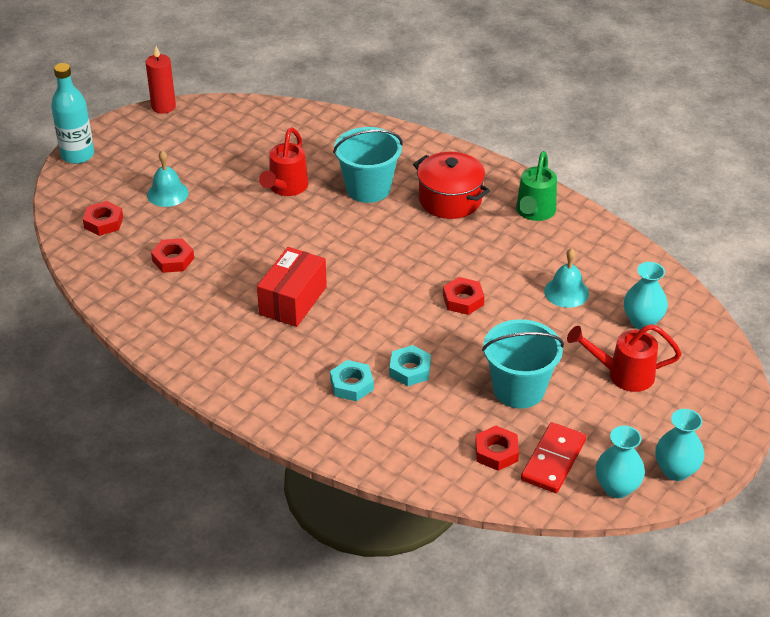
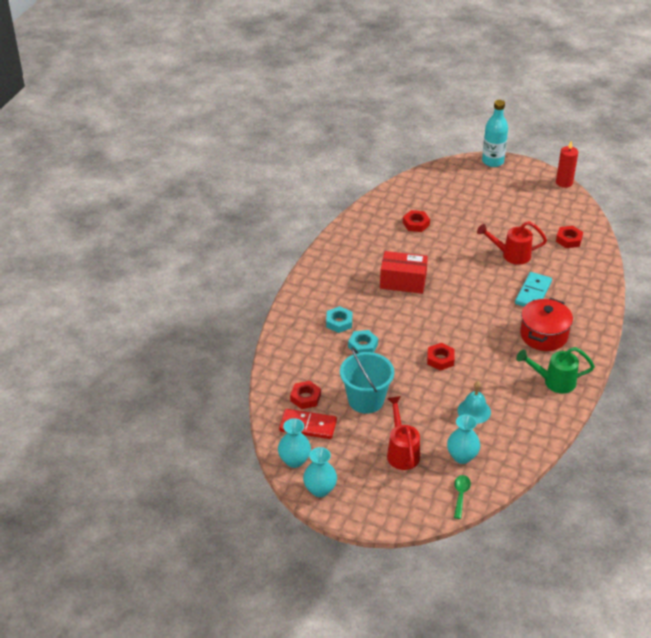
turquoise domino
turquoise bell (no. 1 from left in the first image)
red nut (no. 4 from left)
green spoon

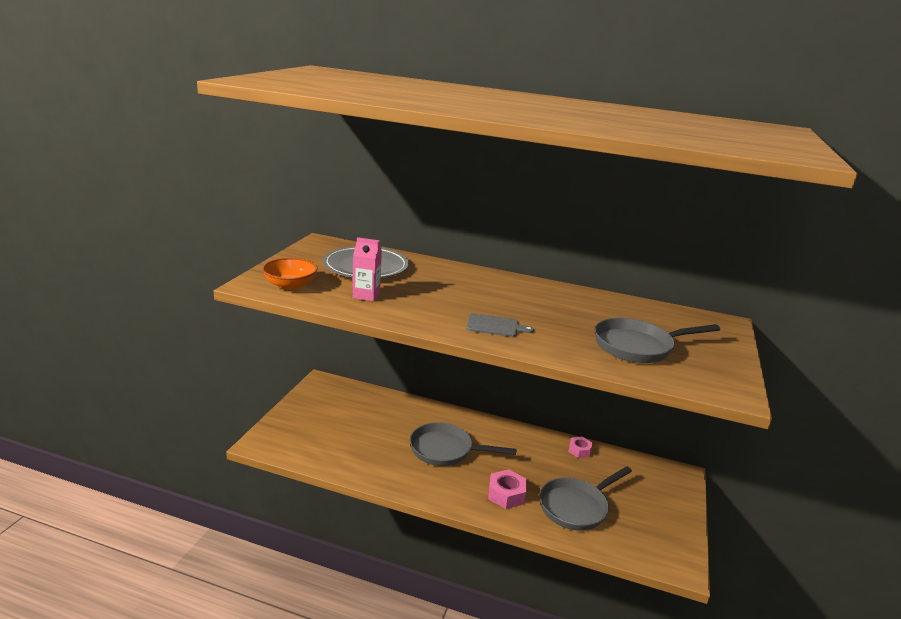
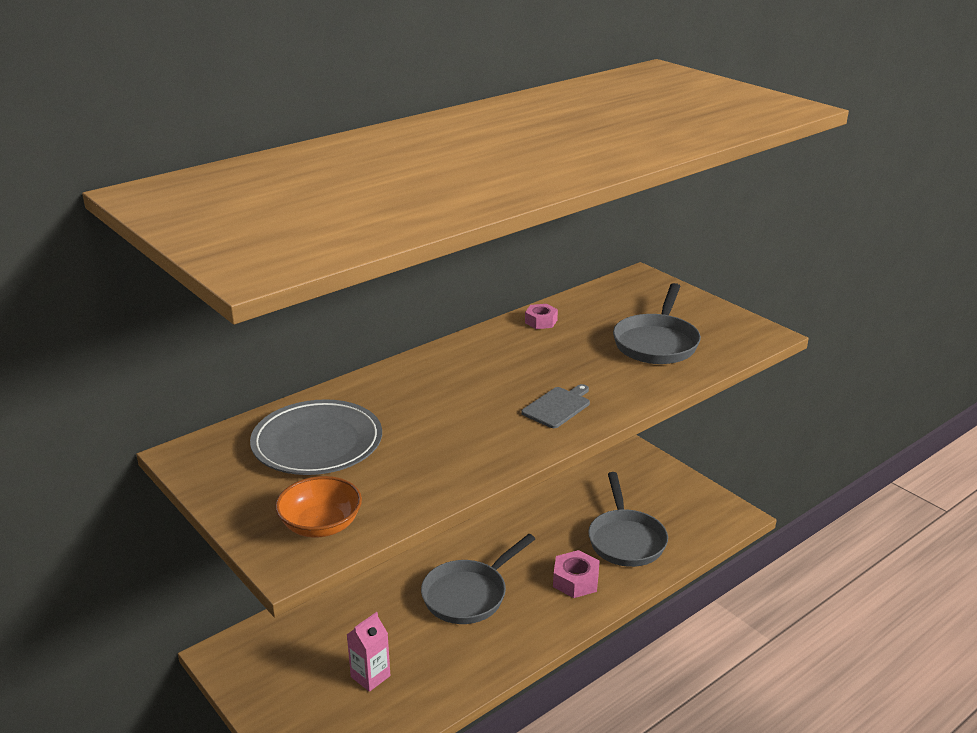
pink carton
pink nut (no. 1 from left)

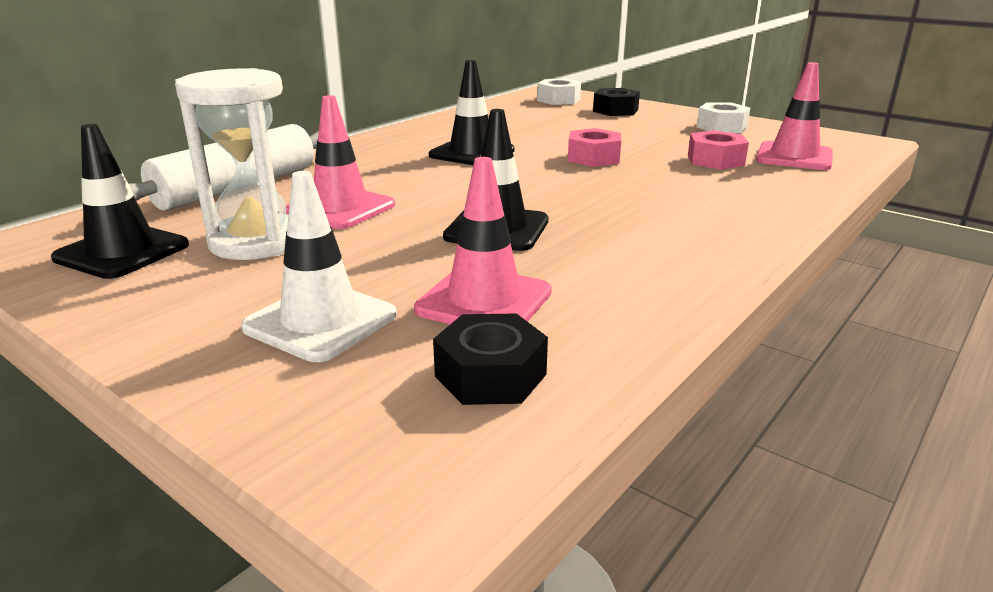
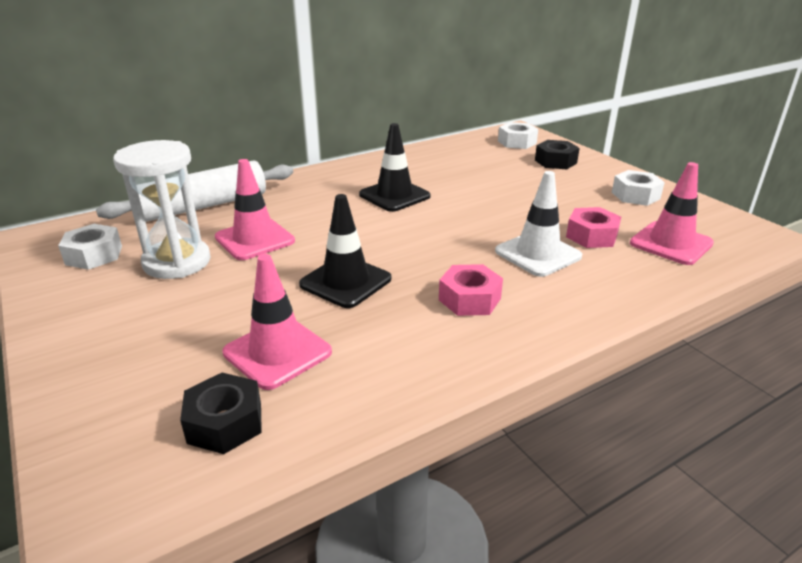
white nut (no. 1 from left)
pink nut (no. 1 from left)
white traffic cone

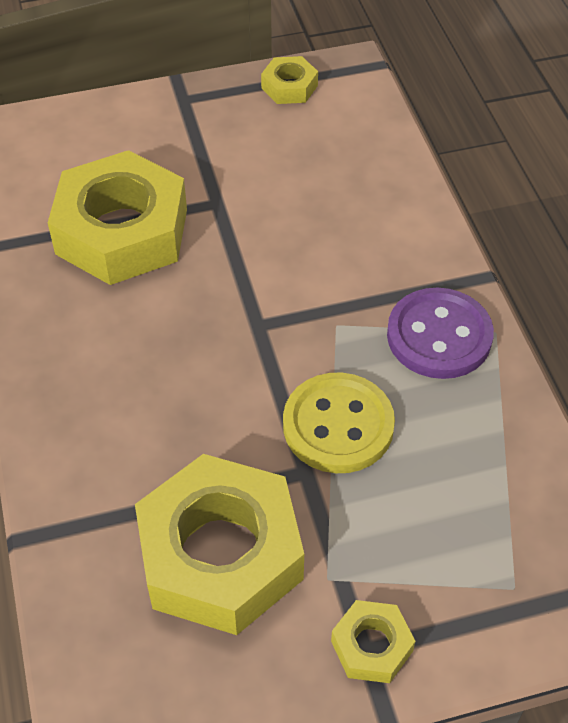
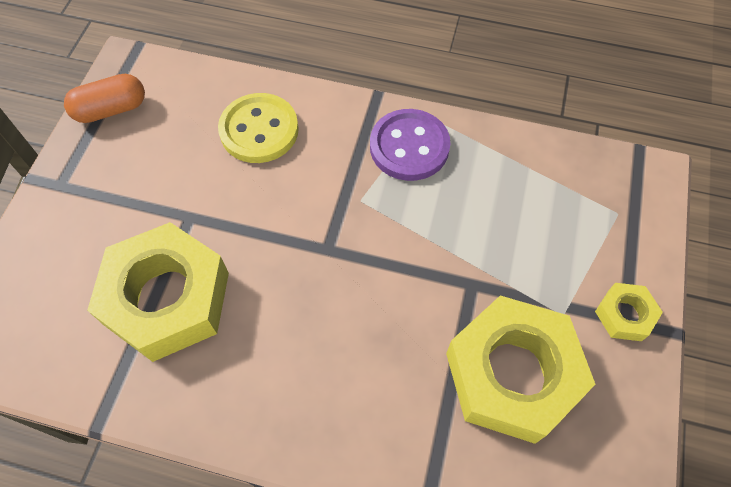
orange capsule
yellow button

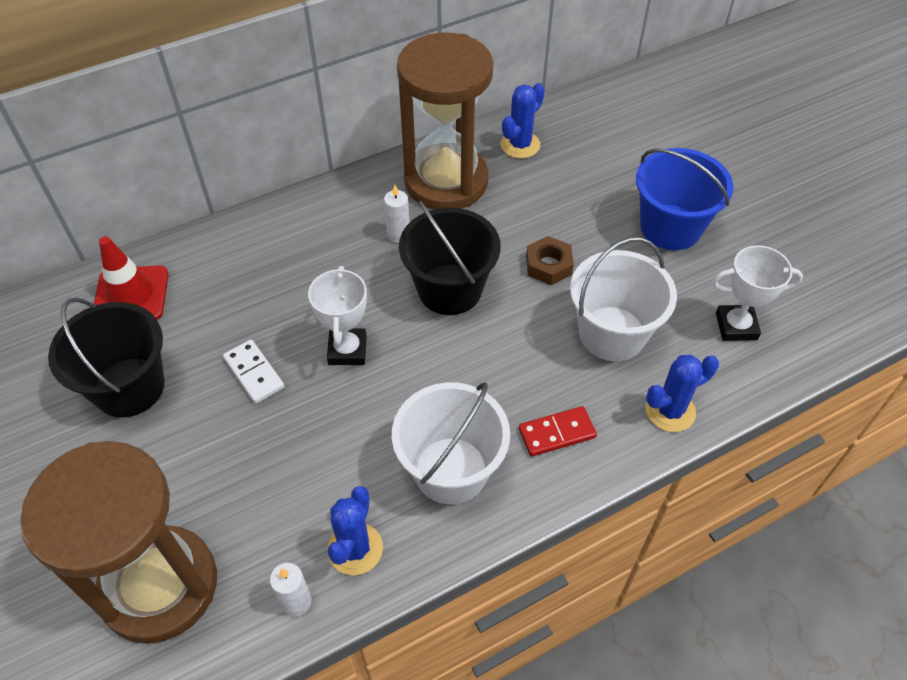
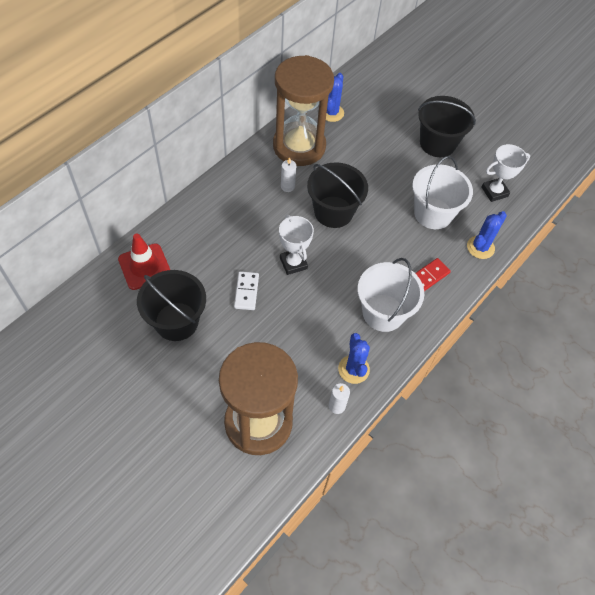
black bucket (no. 3 from left)
brown nut
white domino

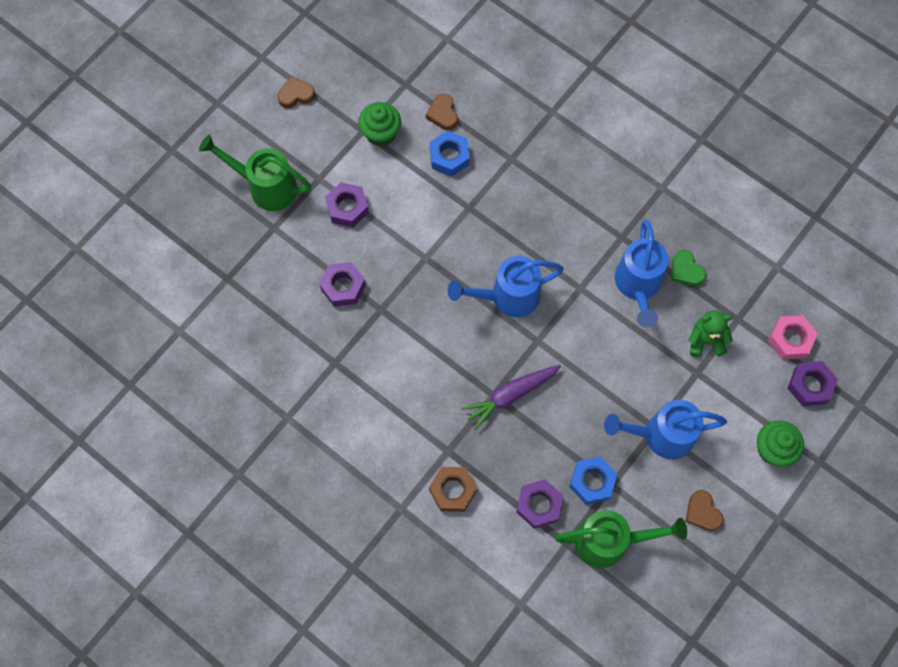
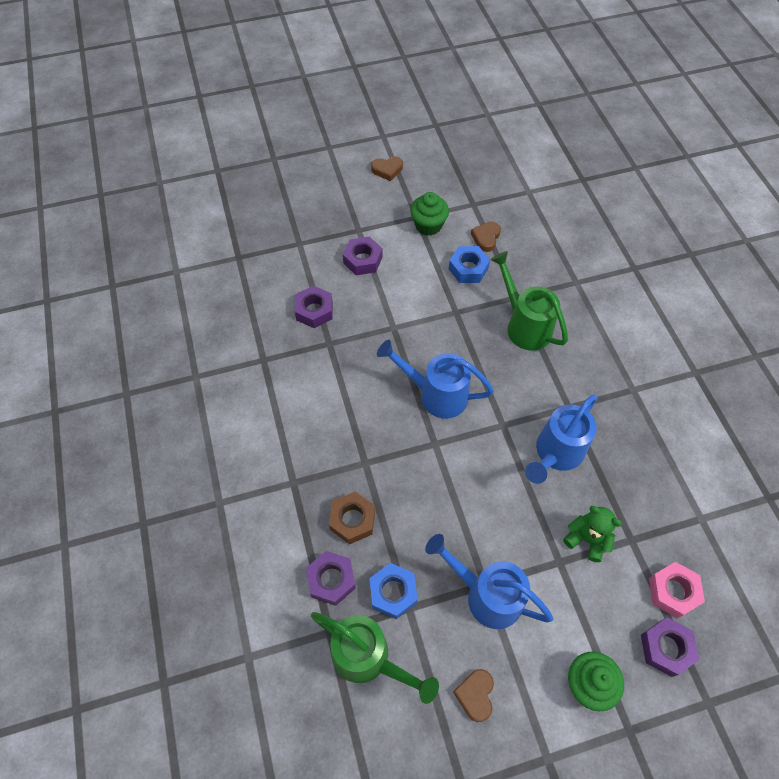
brown heart (no. 1 from left)
green watering can (no. 2 from left)
green heart
purple carrot
brown nut

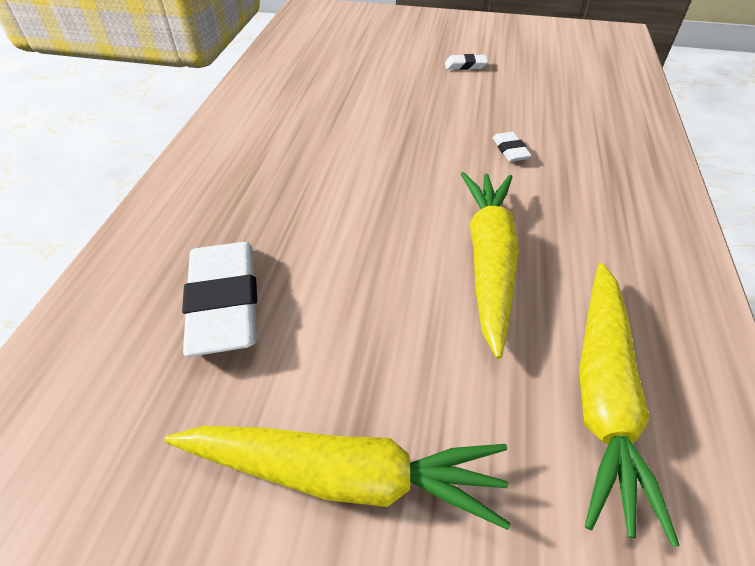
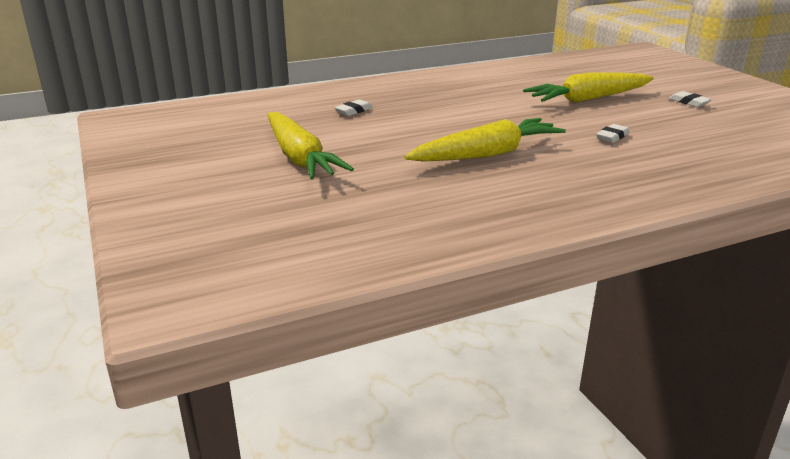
white eraser (no. 1 from left)
yellow carrot (no. 3 from left)

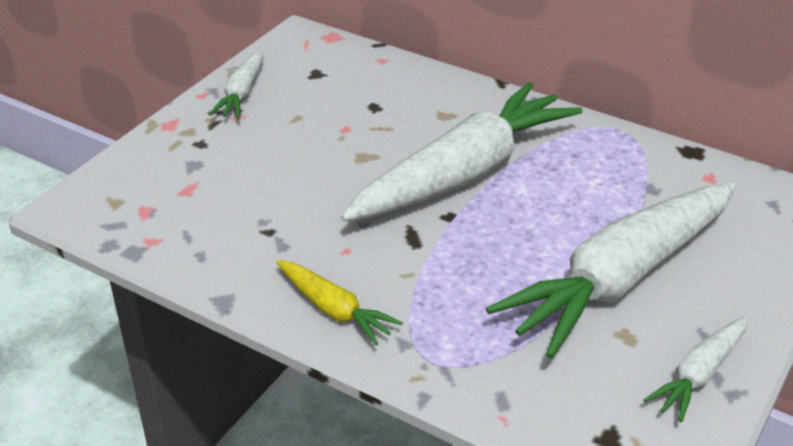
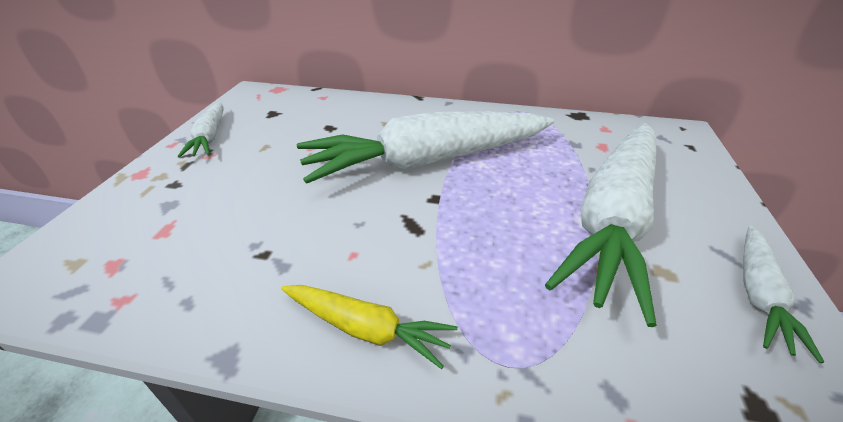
white carrot (no. 2 from left)

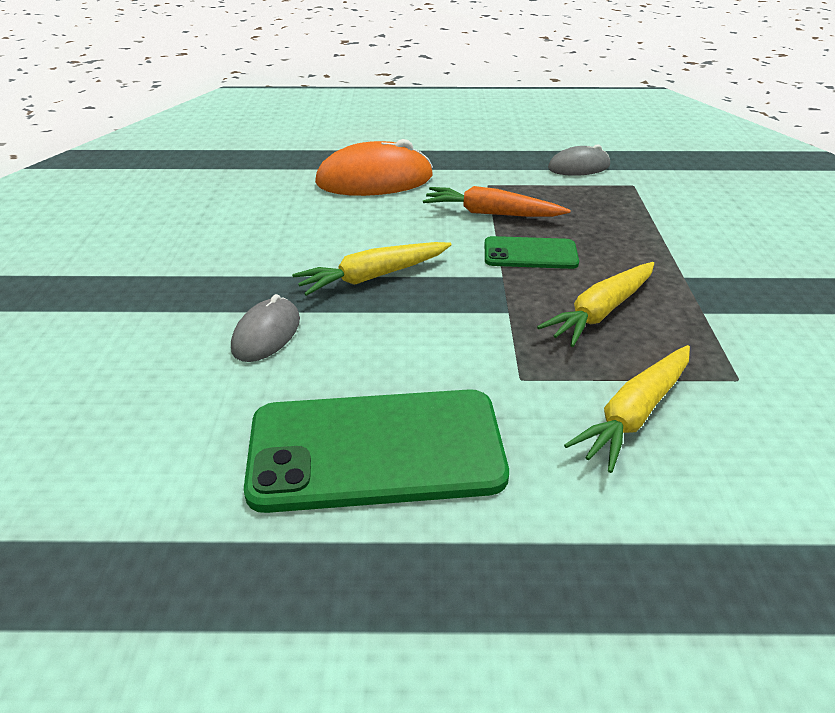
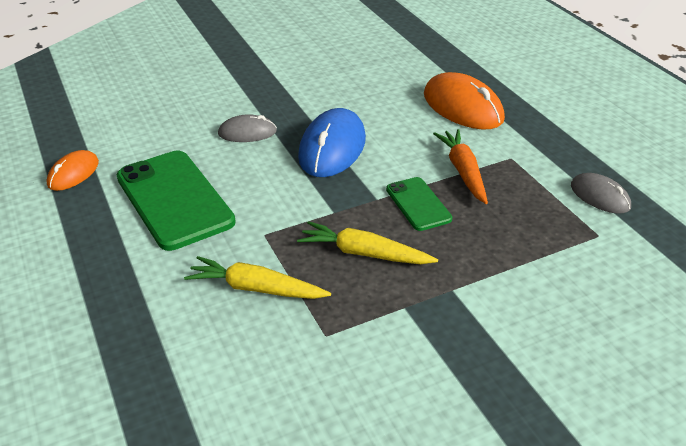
blue mouse
orange mouse (no. 1 from left)

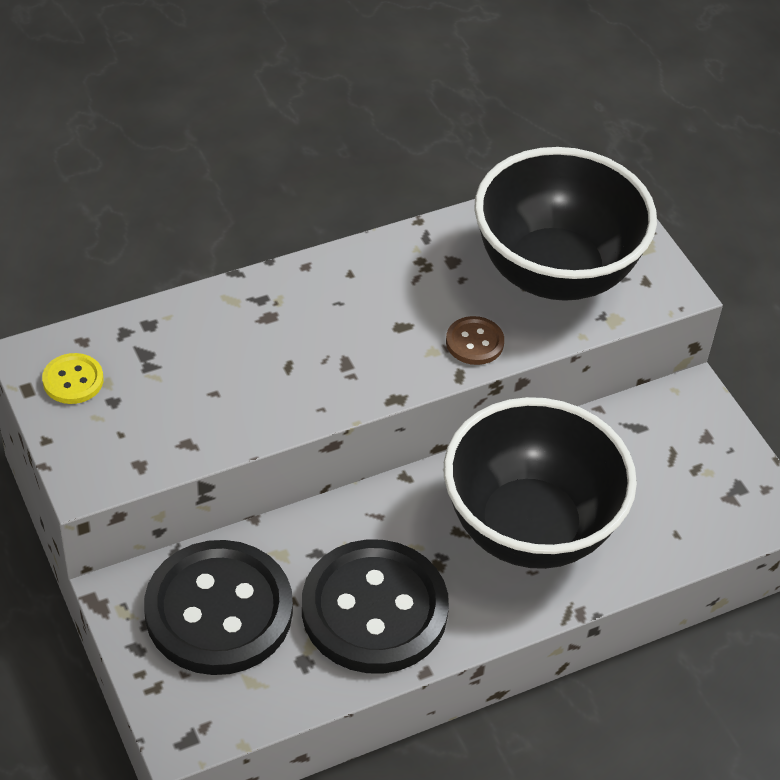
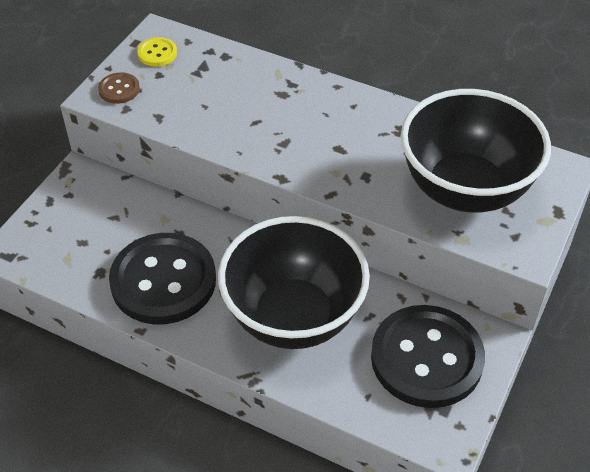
brown button
black button (no. 2 from left)

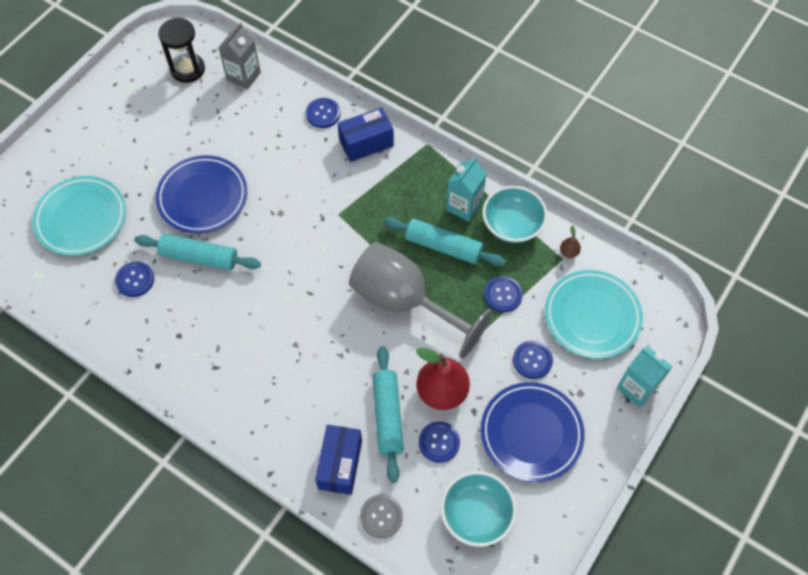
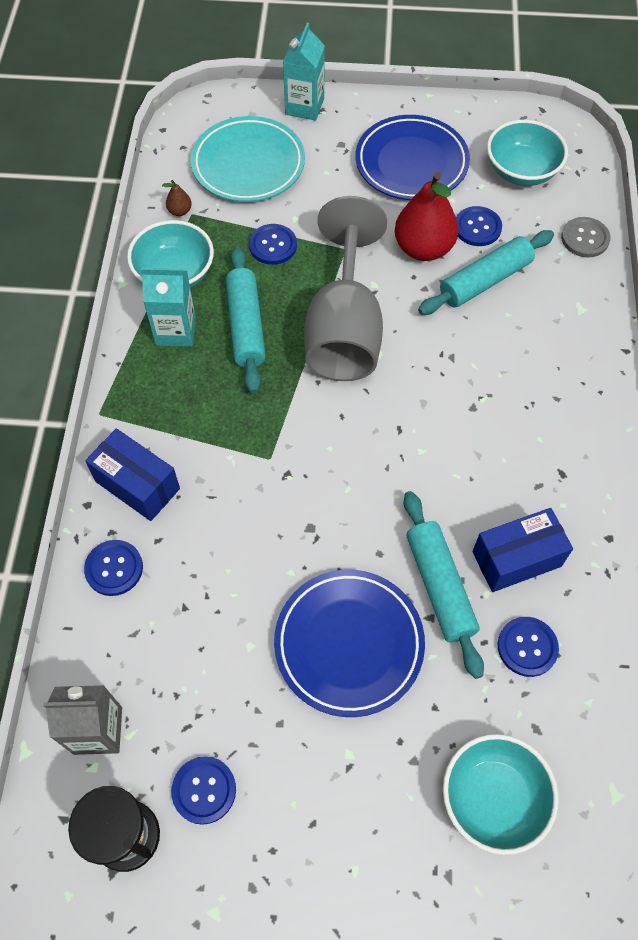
turquoise bowl (no. 2 from left)
blue button (no. 2 from left)
blue box (no. 2 from left)

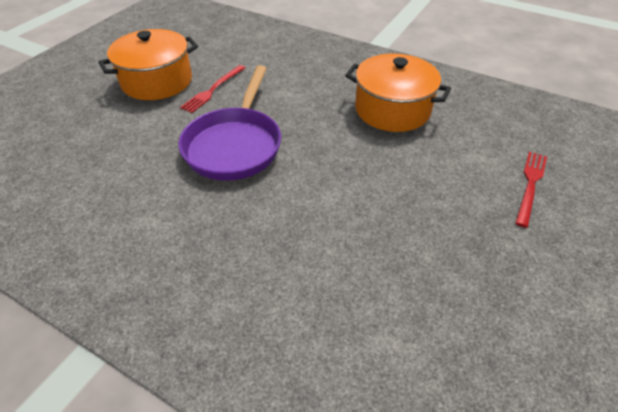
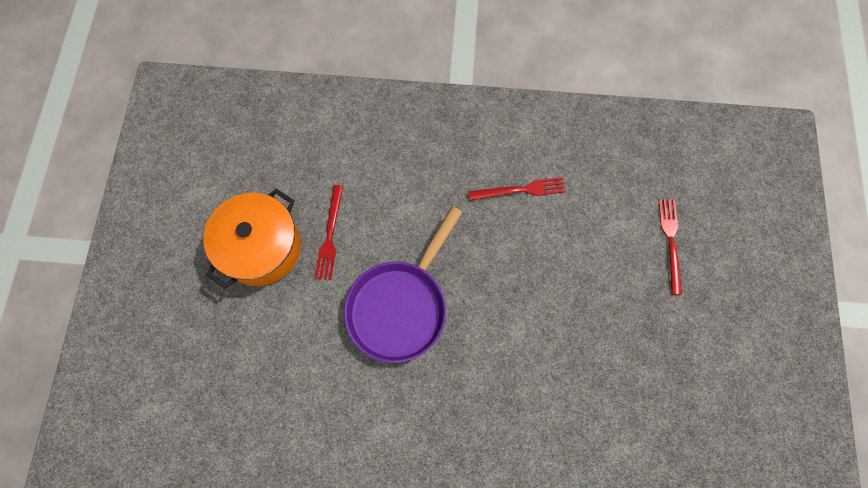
red fork (no. 2 from left)
purple pan

